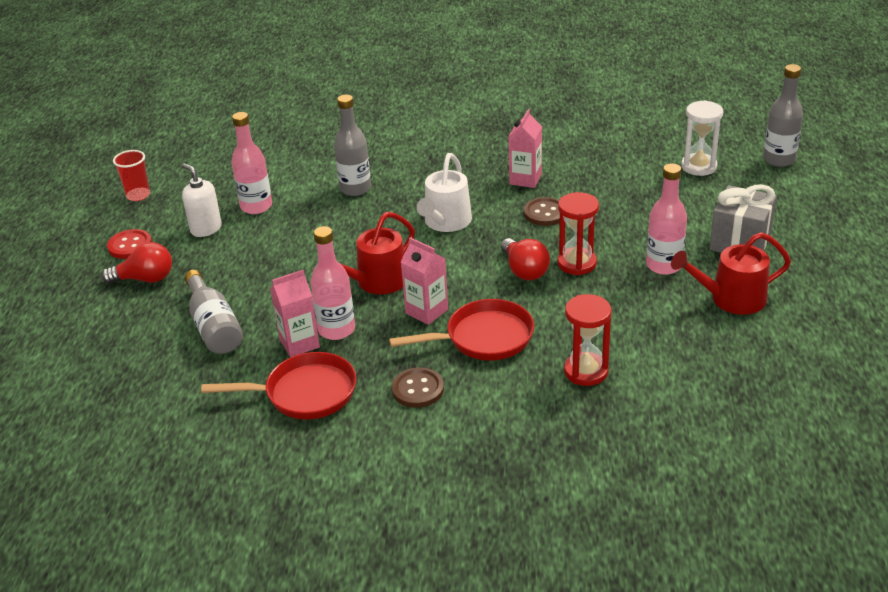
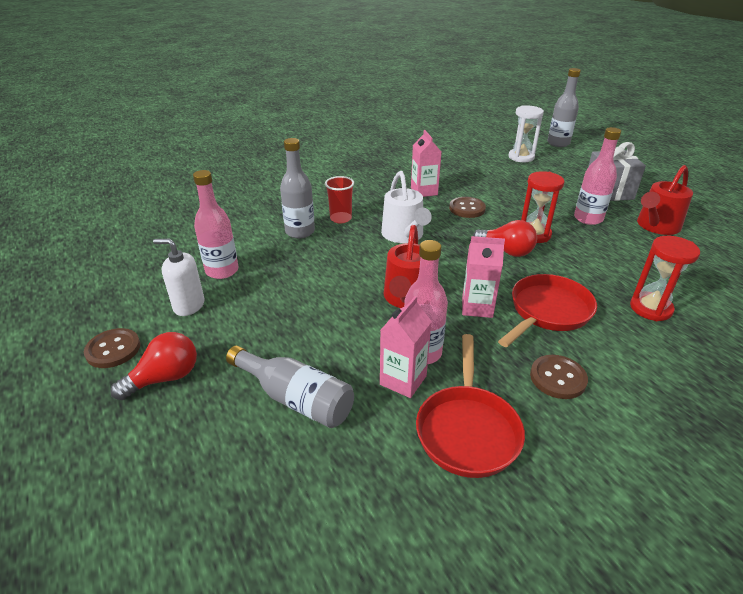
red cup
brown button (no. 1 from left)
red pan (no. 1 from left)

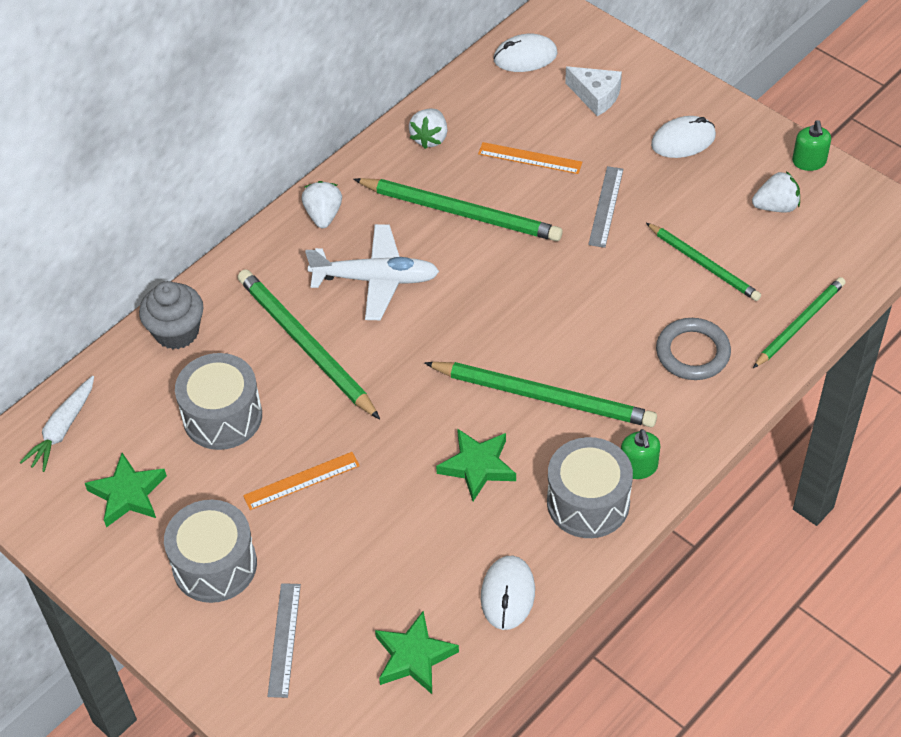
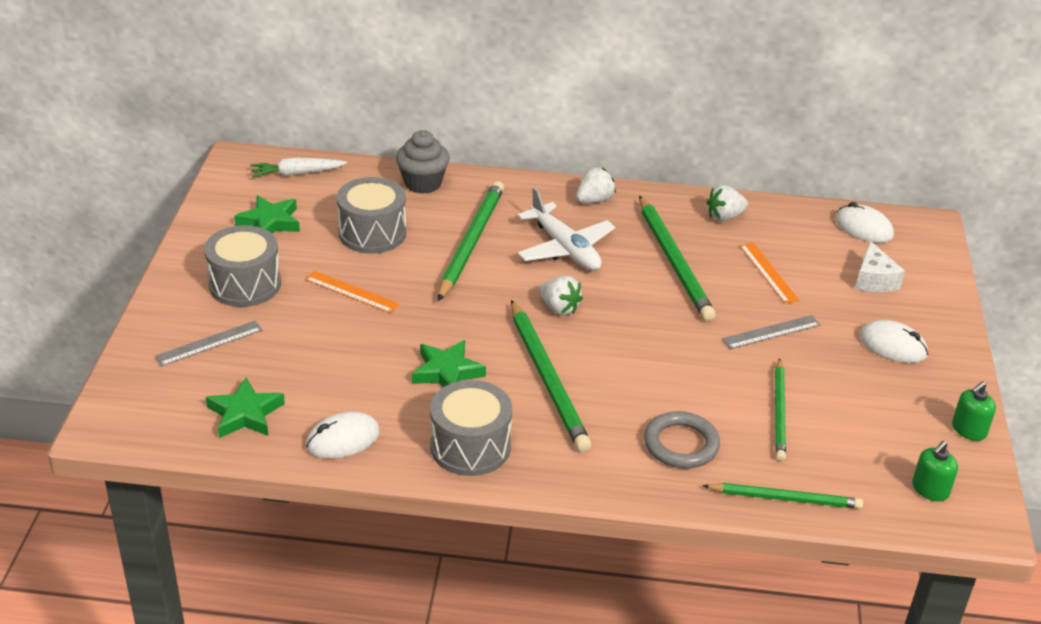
white strawberry (no. 1 from left)
green soap dispenser (no. 1 from left)

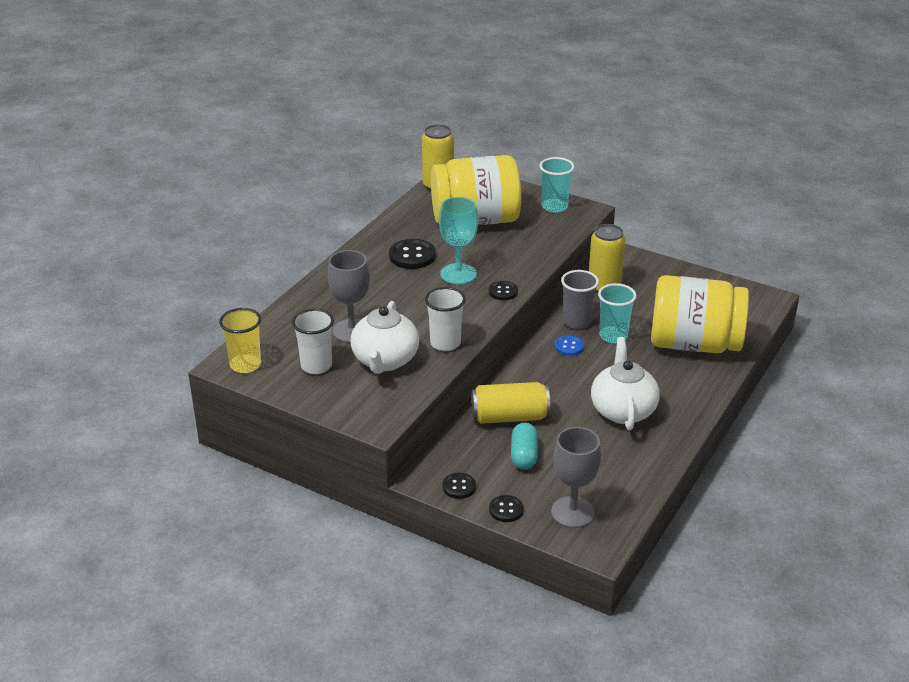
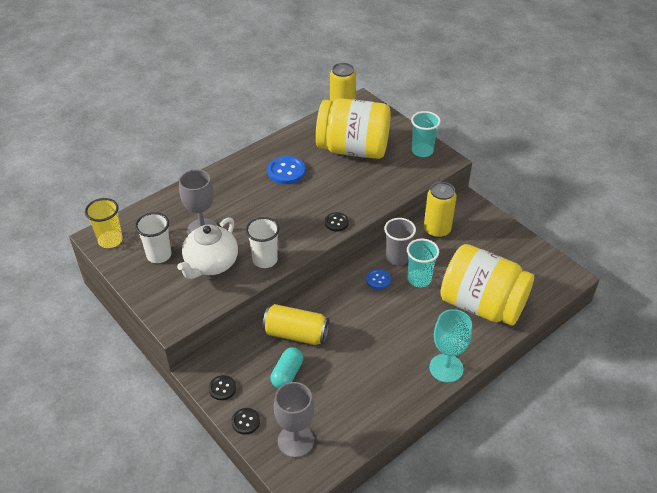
turquoise goblet
blue button (no. 1 from left)
white teapot (no. 2 from left in the first image)

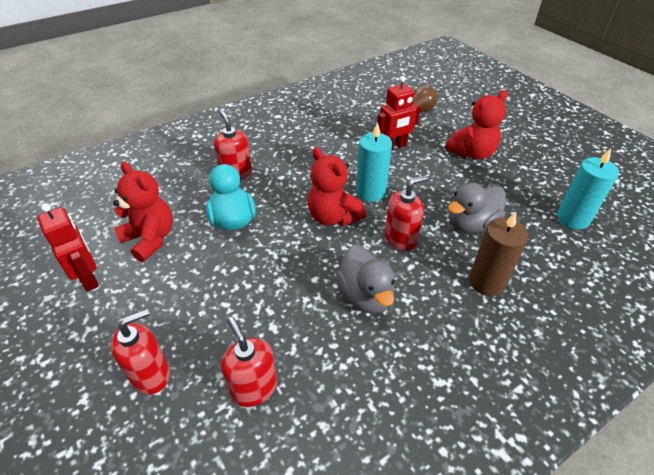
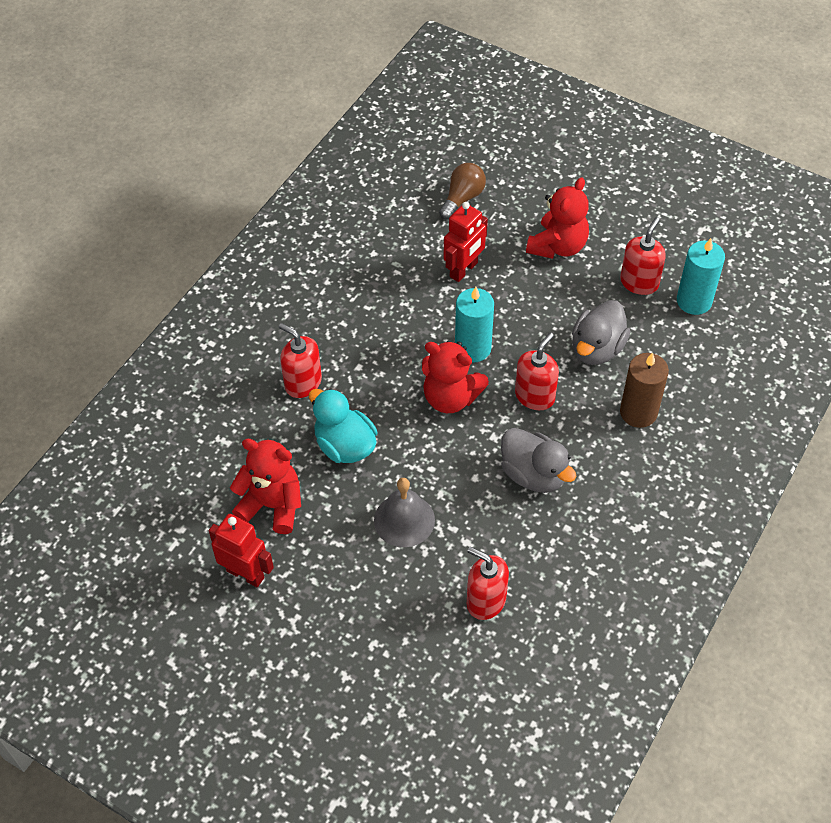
red soap dispenser (no. 4 from left)
grey bell

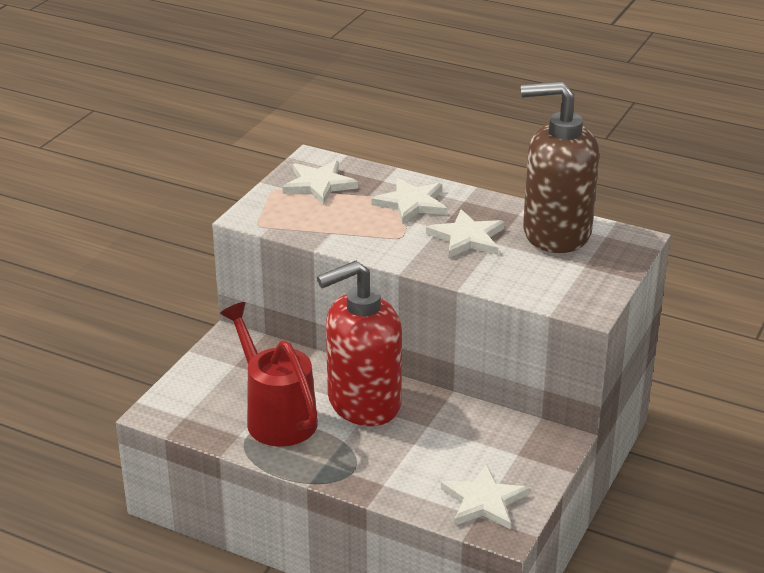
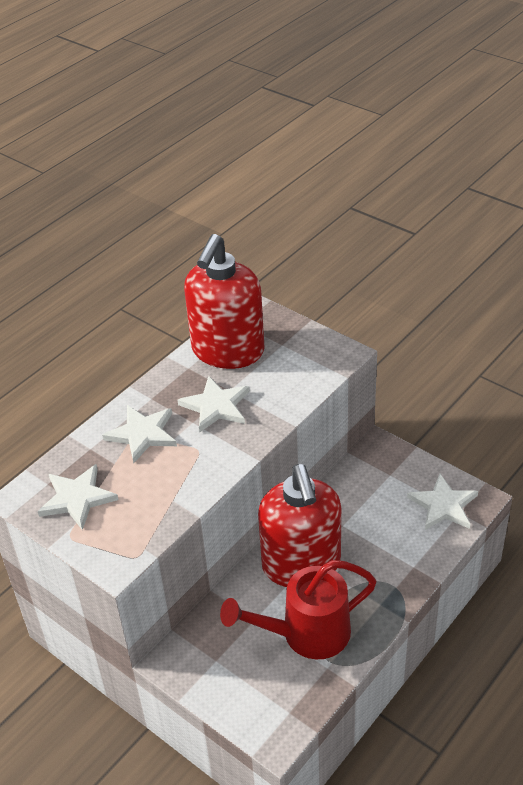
red soap dispenser (no. 1 from left)

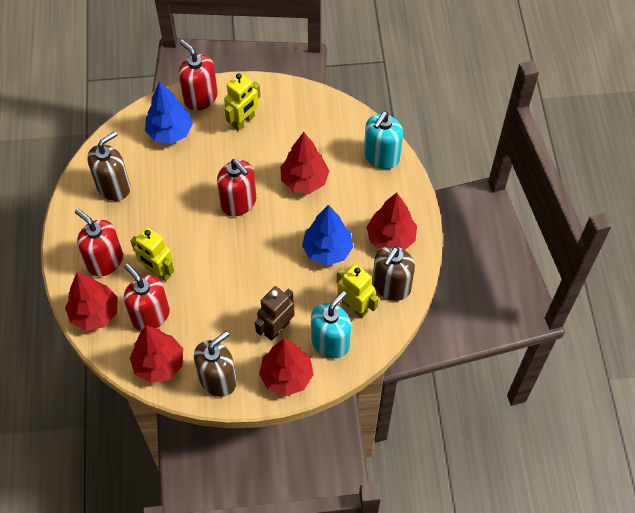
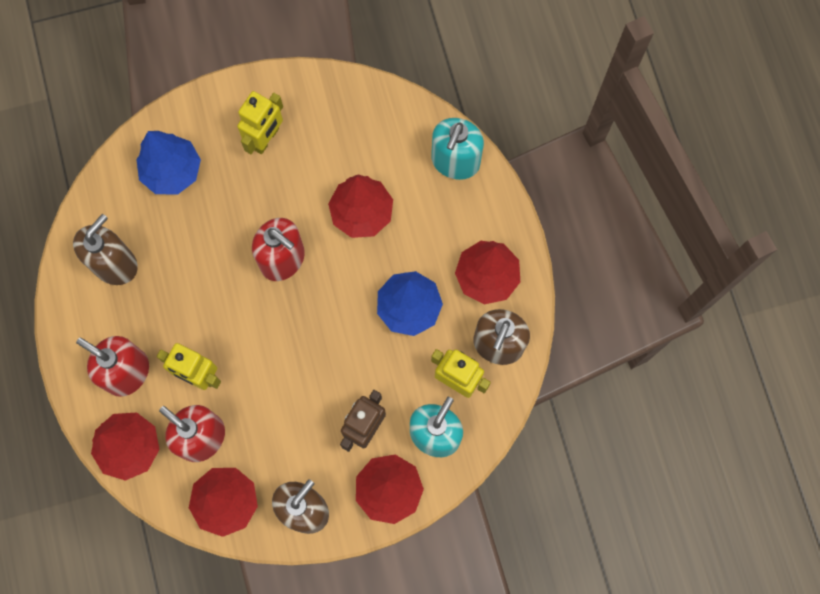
red soap dispenser (no. 3 from left in the first image)

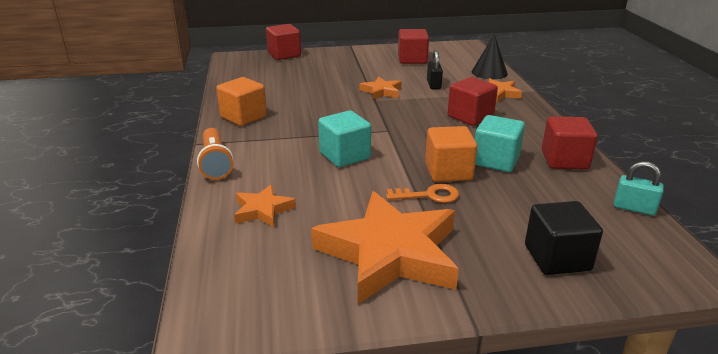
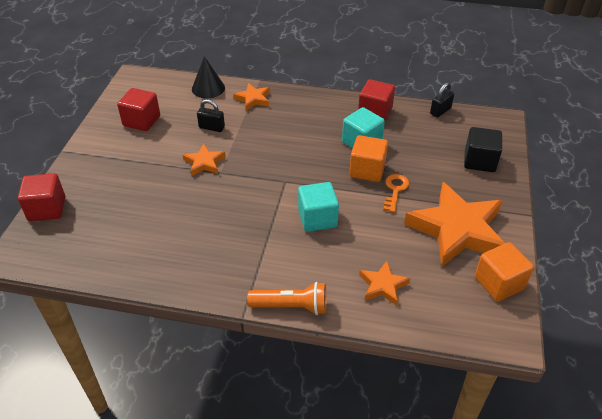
orange cube (no. 2 from left)
red cube (no. 3 from left in the first image)
black padlock (no. 2 from left)

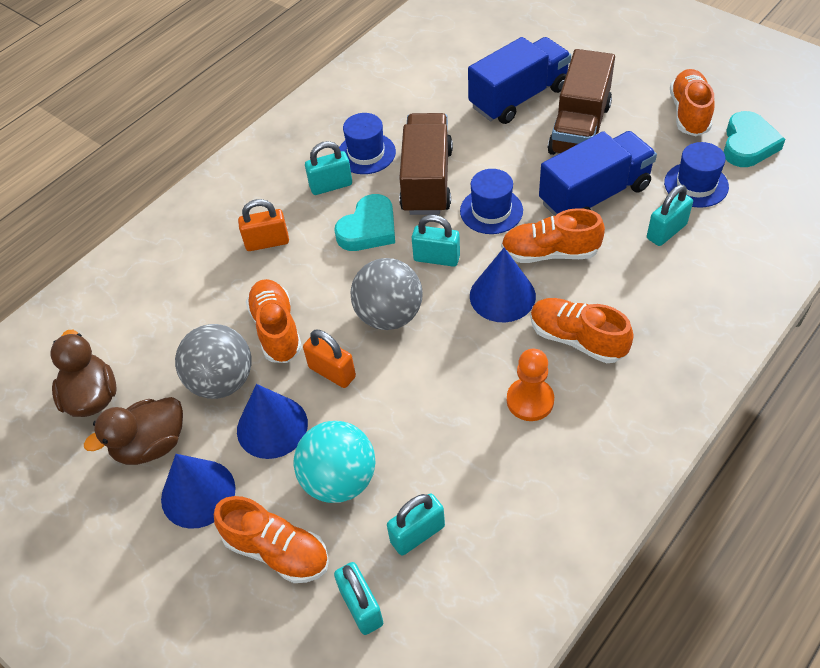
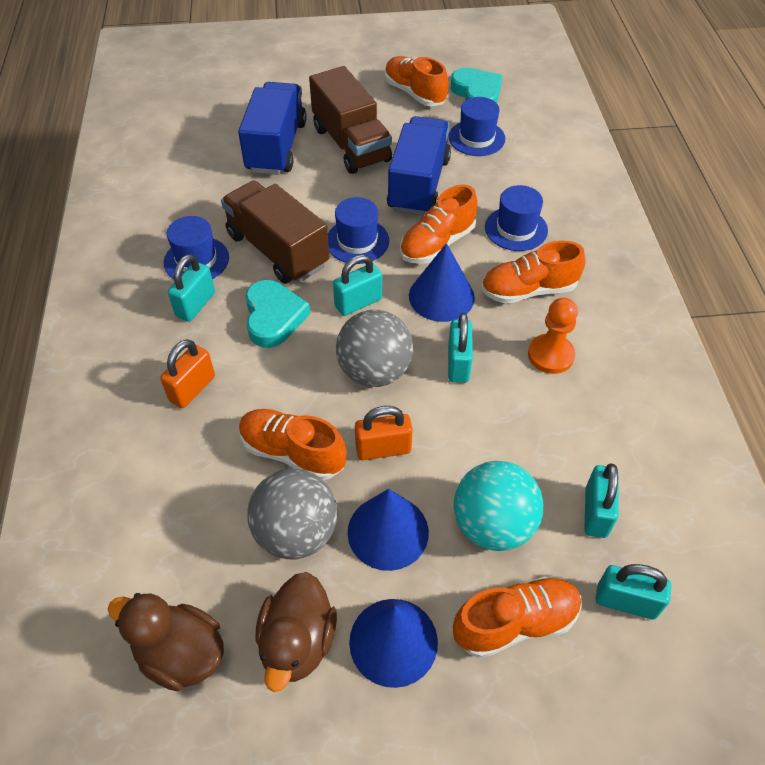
turquoise padlock (no. 3 from left)
blue hat (no. 4 from left)

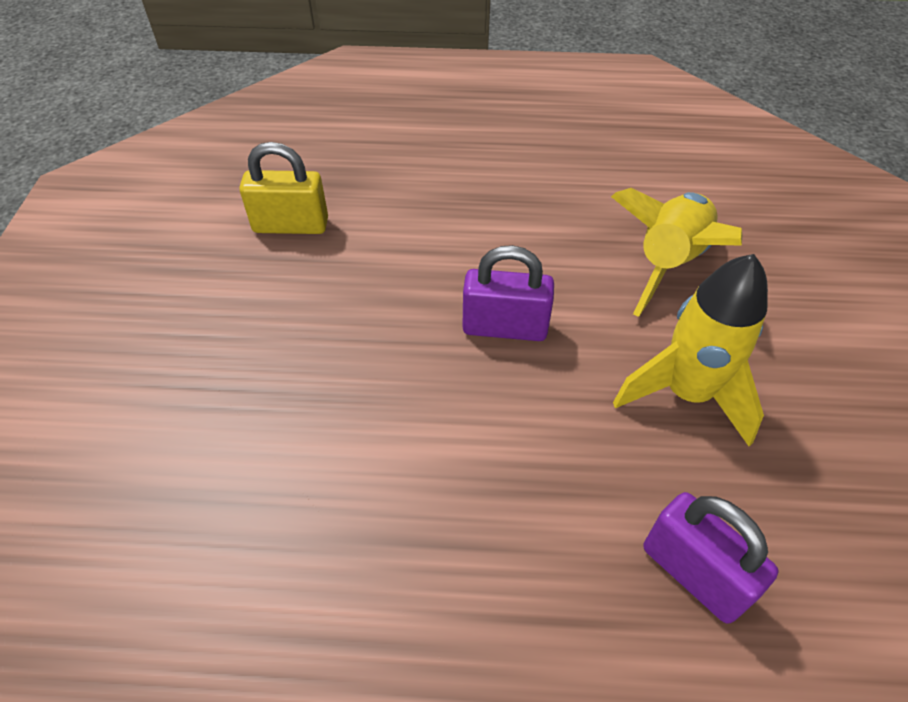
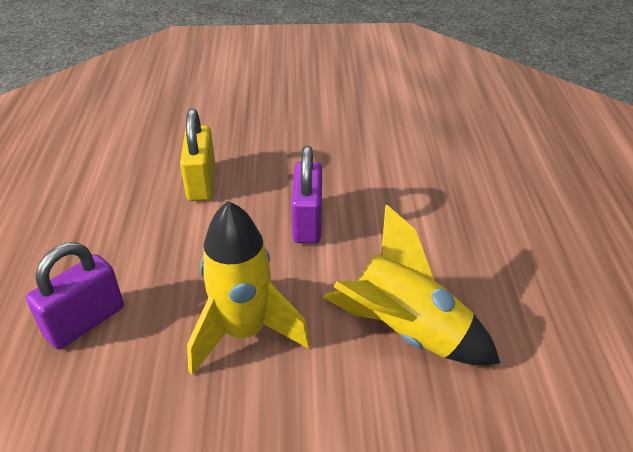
yellow padlock

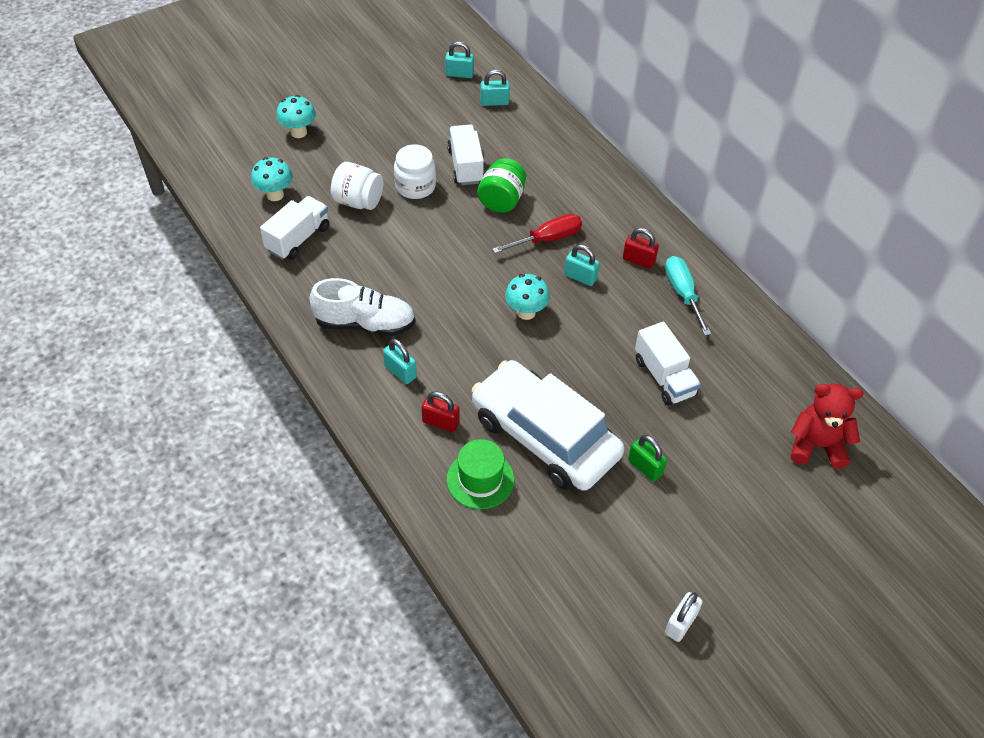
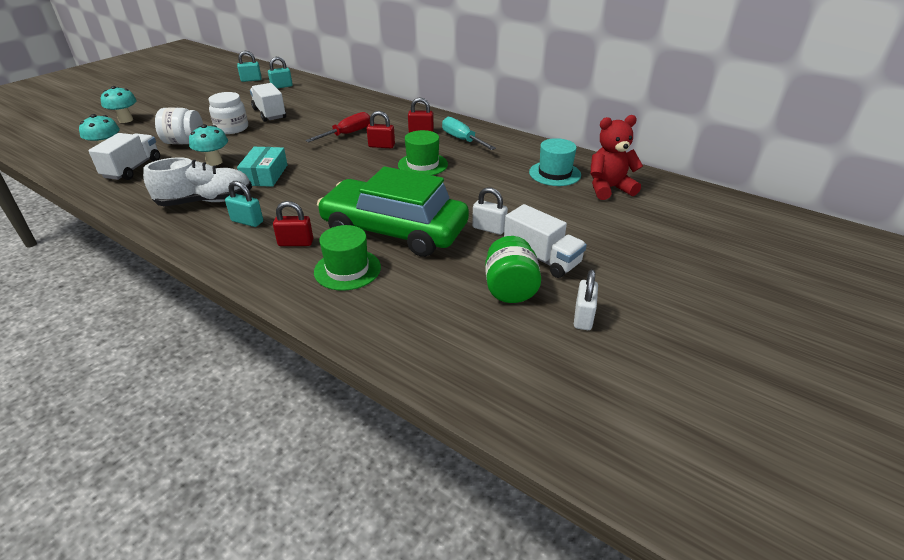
green jar
red padlock (no. 2 from left)
turquoise mushroom (no. 3 from left)
white truck (no. 3 from left)
green car
white padlock (no. 1 from left)
green hat (no. 2 from left)
turquoise hat
turquoise box

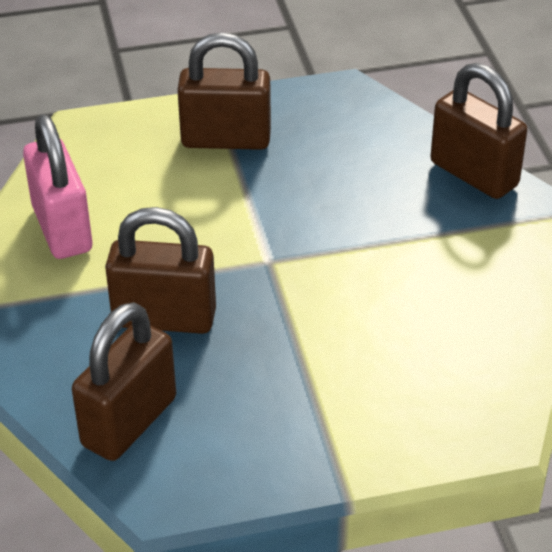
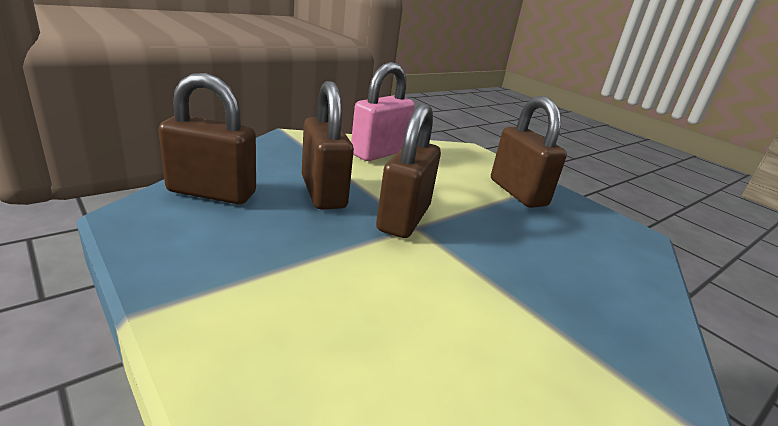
brown padlock (no. 3 from left)

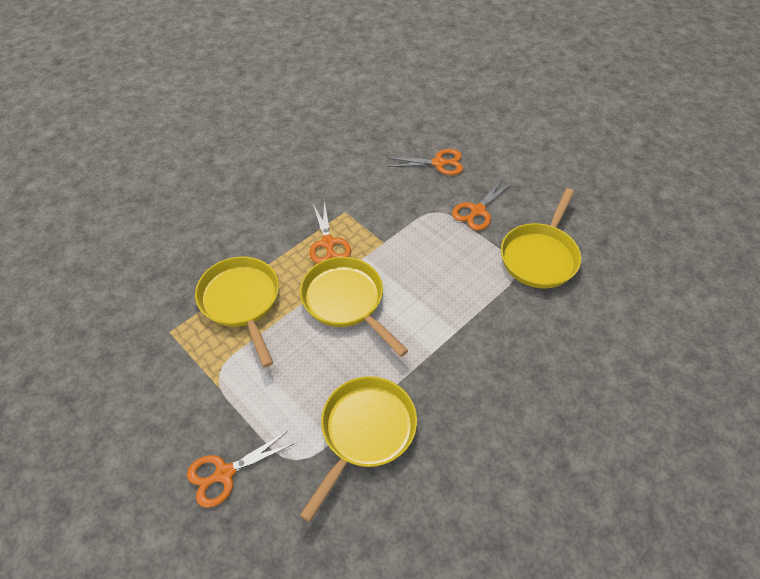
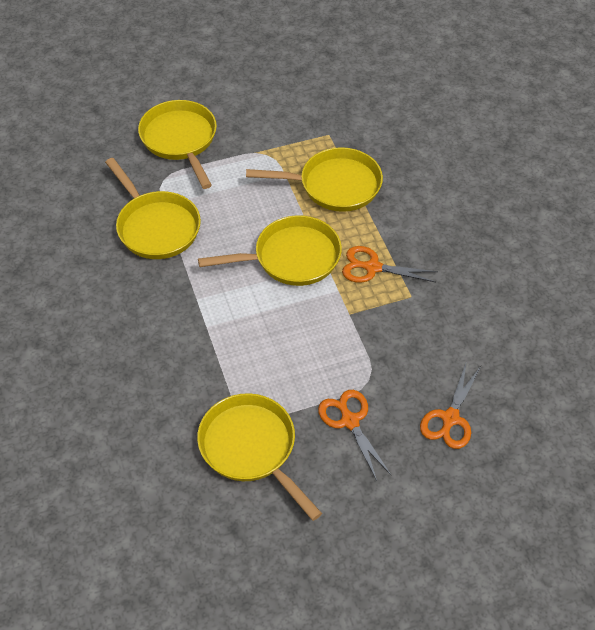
yellow pan (no. 2 from left)

